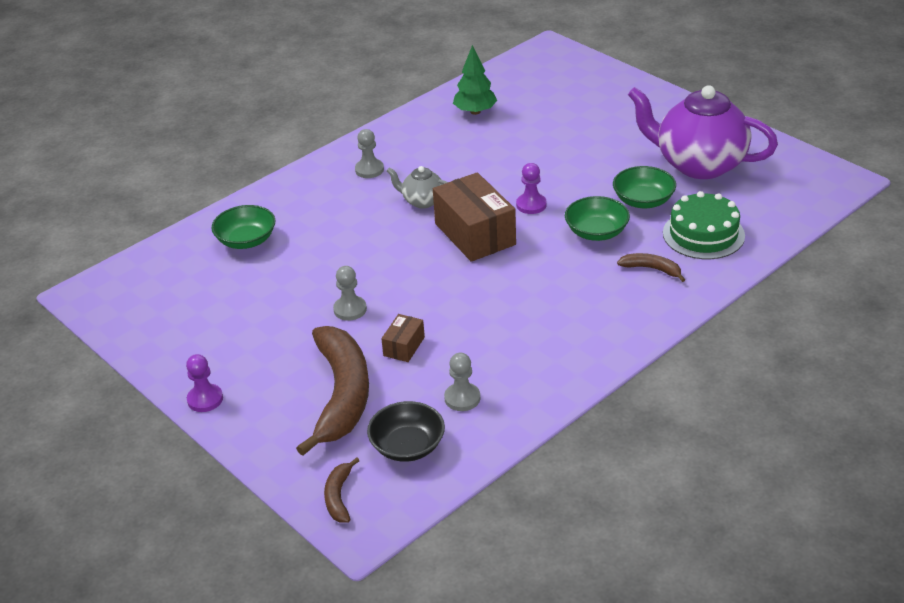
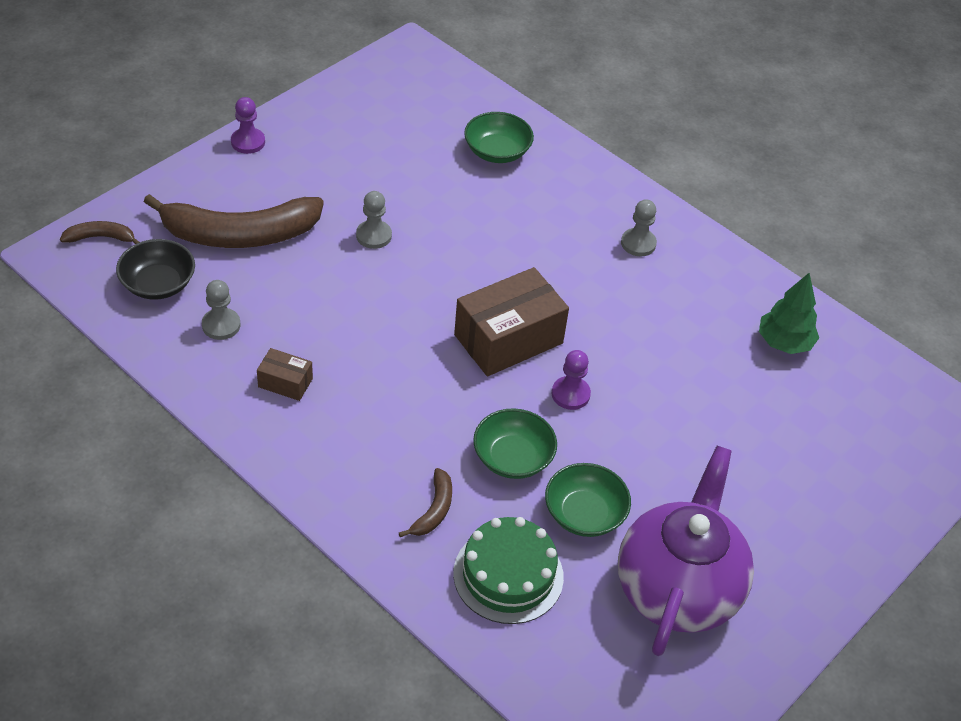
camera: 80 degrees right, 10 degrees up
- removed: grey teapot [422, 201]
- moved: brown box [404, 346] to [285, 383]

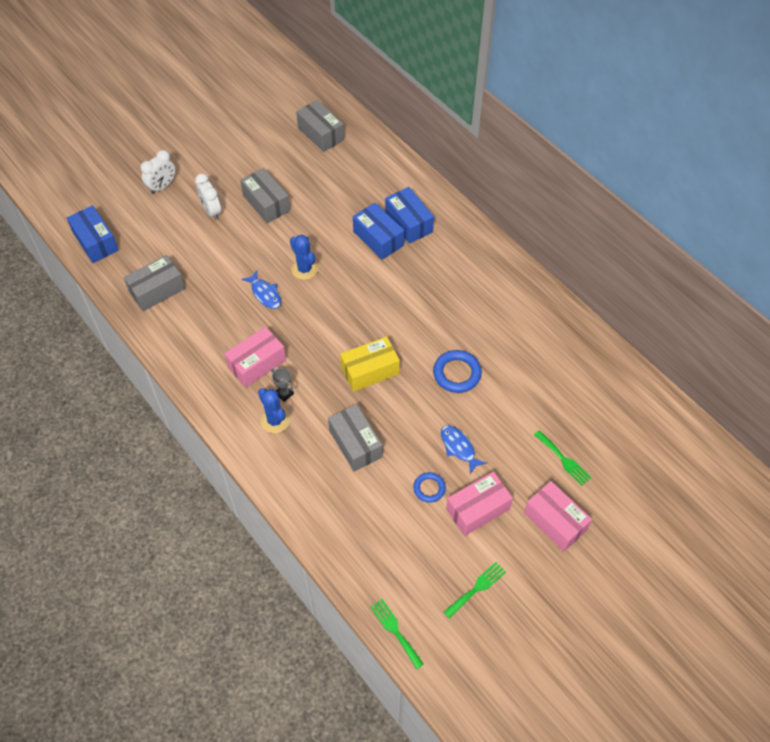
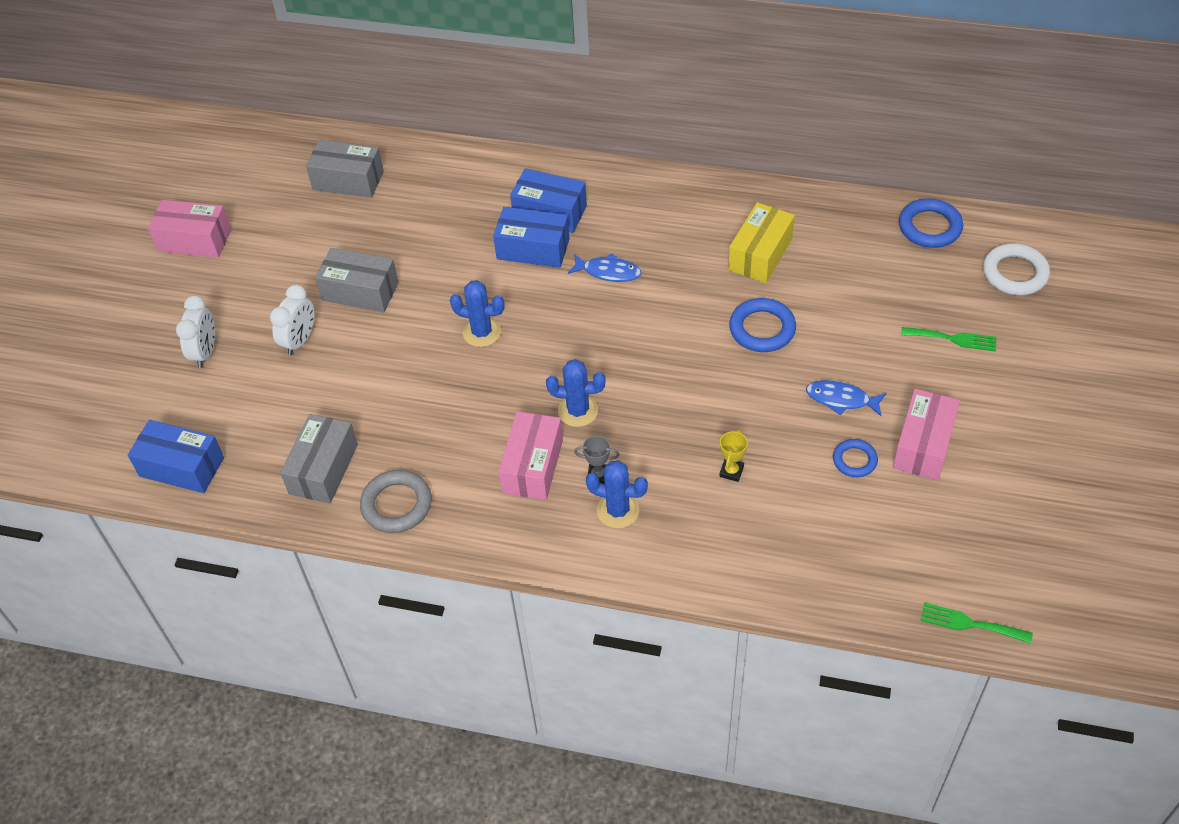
camera: 35 degrees left, 5 degrees down
- removed: green fork [477, 588]
- added: grey ring [396, 505]
- added: blue cactus [578, 411]
- added: blue ring [930, 227]
- added: white ring [1015, 273]
- moved: blue fish [265, 294] to [608, 272]
- moved: yellow box [370, 371] to [760, 254]
- moved: pink box [555, 521] to [194, 240]
- replaced: grey box [355, 444] to yellow trophy [731, 471]
- turned: white clock [211, 211] = [300, 340] 90 degrees counterclockwise

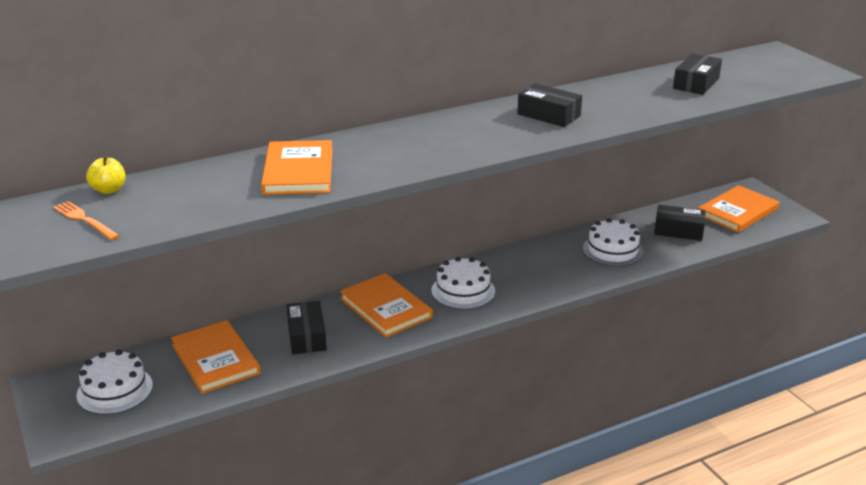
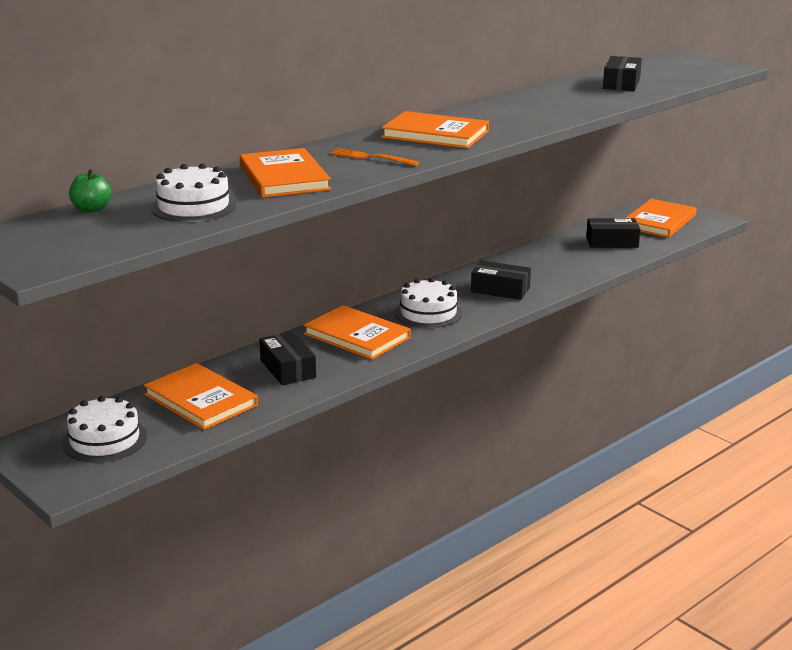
camera: 15 degrees left, 5 degrees down
- added: orange book [435, 134]
- moved: orange fork [84, 220] to [371, 157]
- moved: black box [548, 115] to [500, 290]
- moved: white cake [612, 250] to [193, 206]
- recoloured: yellow apple [109, 190] to green apple [91, 209]

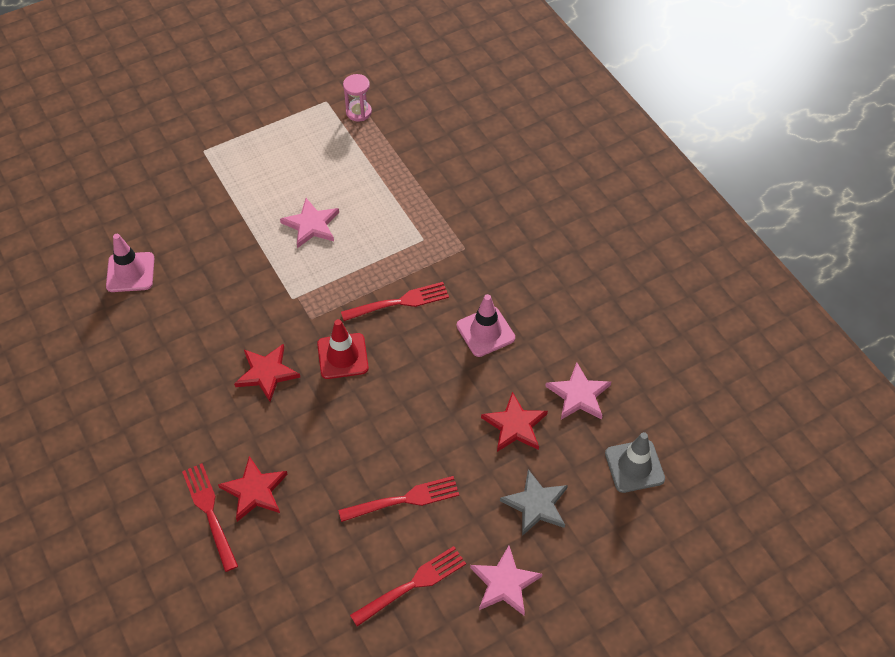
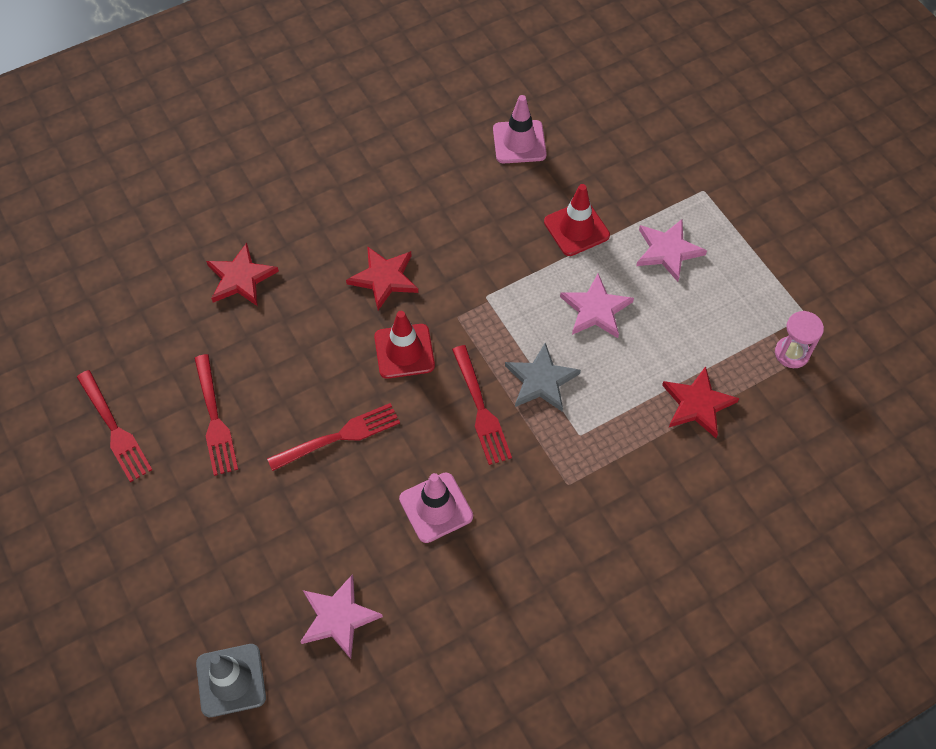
camera: 90 degrees right, 5 degrees up
- added: red traffic cone [576, 229]
- moved: red fork [210, 512] to [339, 437]
- moved: pink star [504, 583] to [667, 251]
- moved: red star [515, 425] to [697, 404]
- moved: grey star [536, 504] to [541, 380]

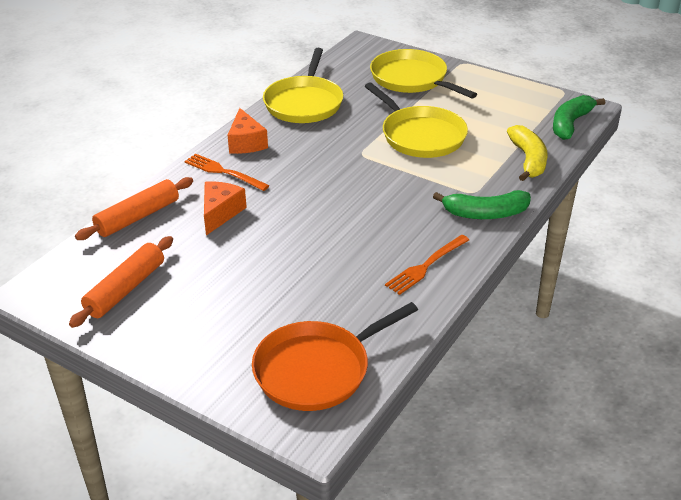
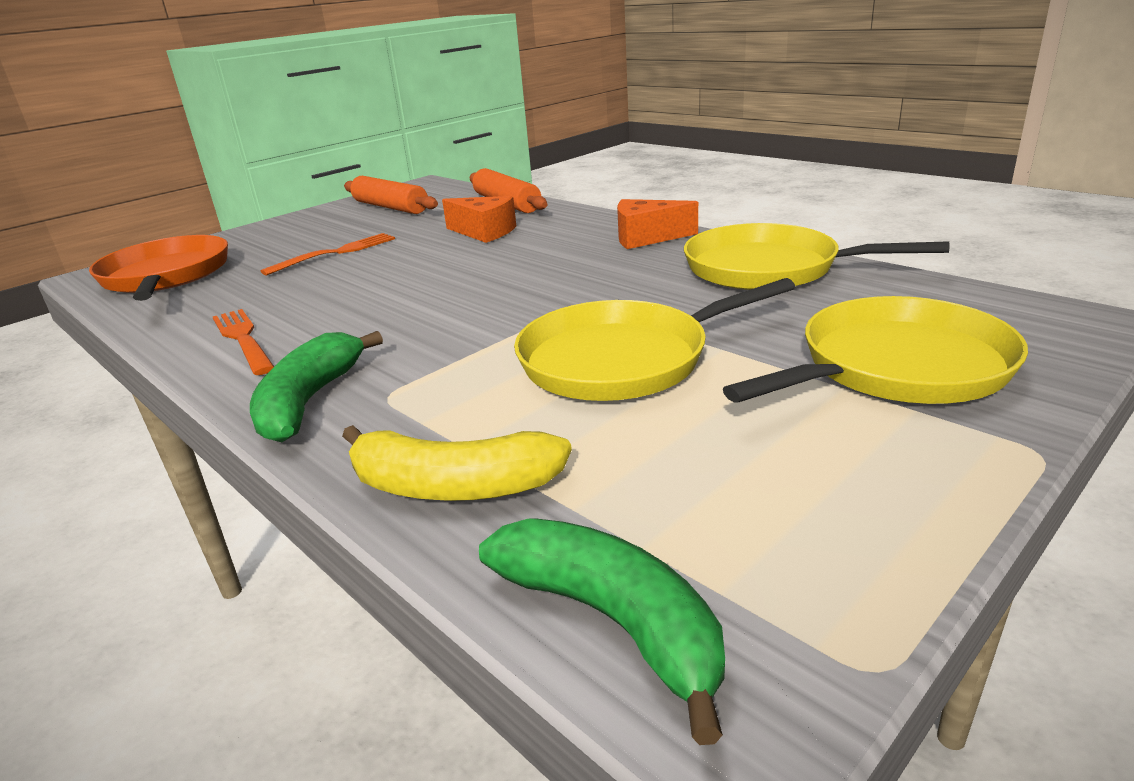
camera: 105 degrees right, 10 degrees down
- moved: orange fork [223, 172] to [336, 253]

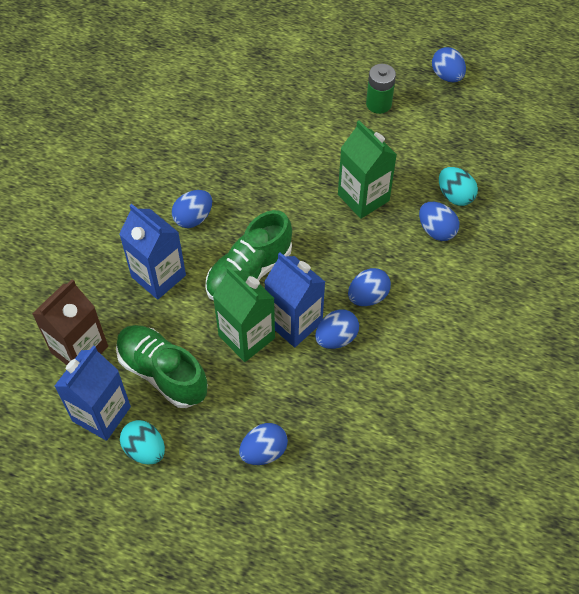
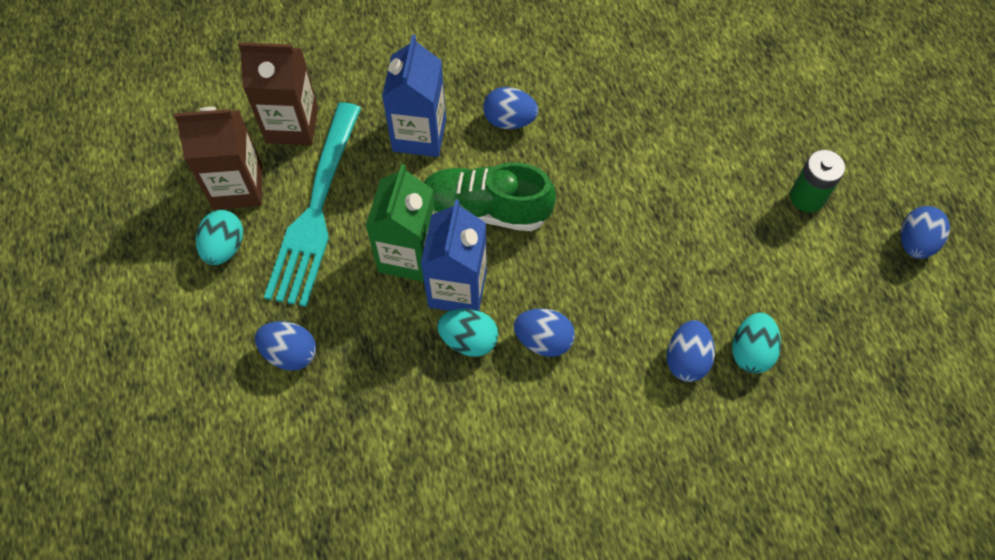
camera: 55 degrees right, 5 degrees up
- removed: green carton [363, 197]
- replaced: green shoe [163, 373] to turquoise fork [316, 208]
- recoloured: blue carton [101, 414] to brown carton [238, 187]
- recoloured: blue egg [336, 338] to turquoise egg [469, 340]

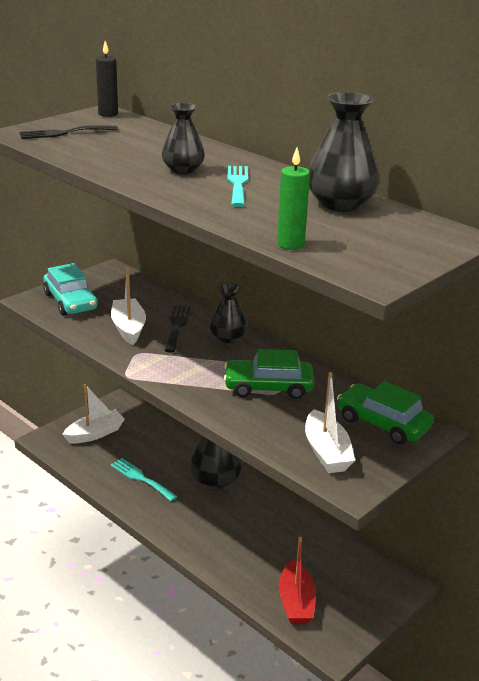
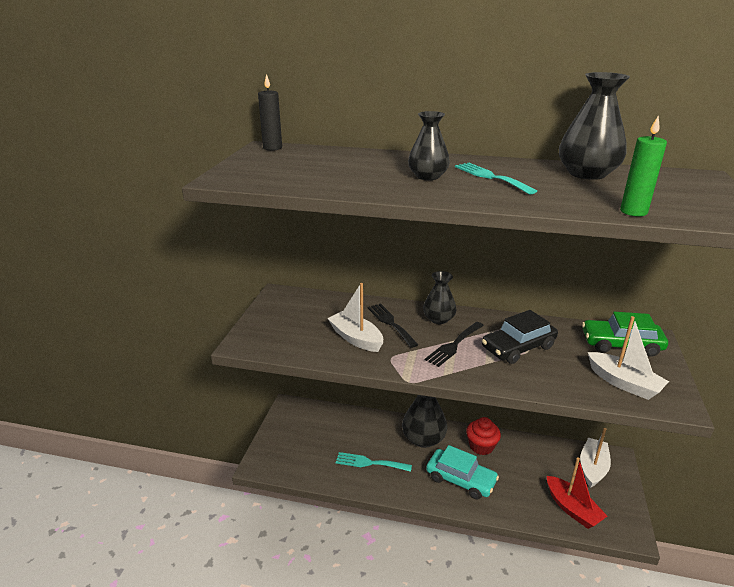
camera: 30 degrees left, 0 degrees up
- added: red cupcake [481, 446]
- moved: black fork [64, 133] to [454, 345]
- moved: turquoise car [70, 301] to [460, 479]
- moved: white boat [95, 434] to [593, 467]
- recoloured: green car [268, 387] to black car [518, 347]

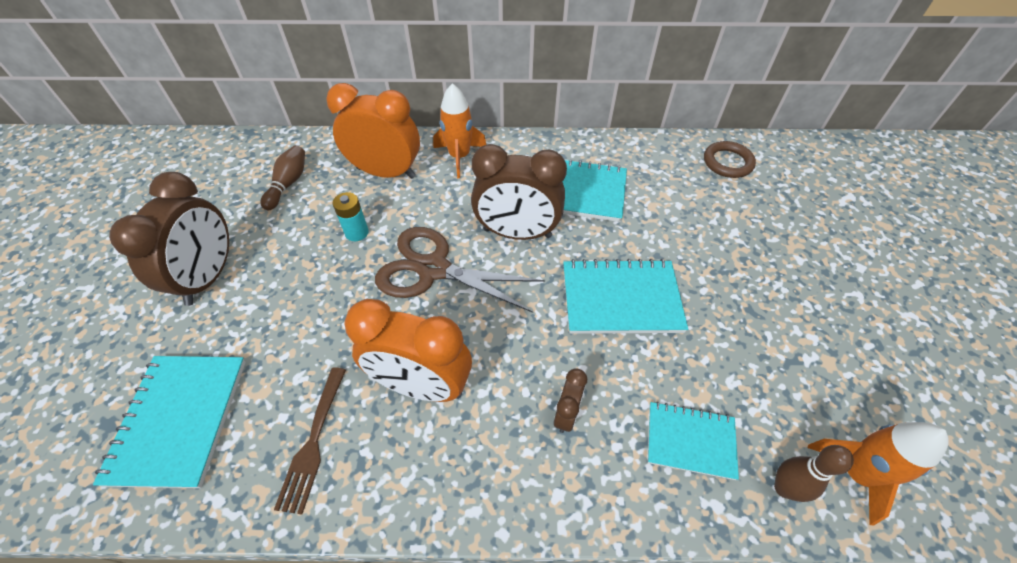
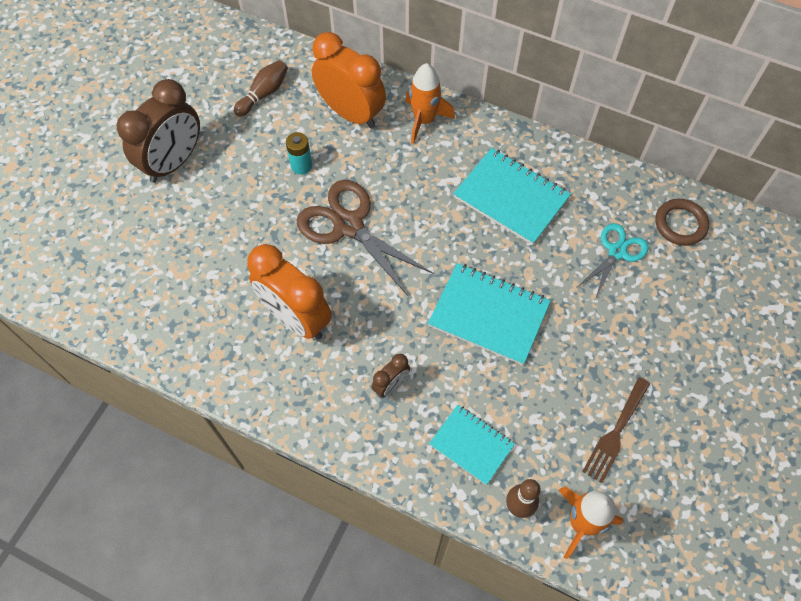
camera: 25 degrees right, 10 degrees up
- removed: turquoise notebook [179, 420]
- removed: brown clock [517, 233]
- added: turquoise scissors [617, 252]
- moved: brown fork [313, 443] to [615, 433]

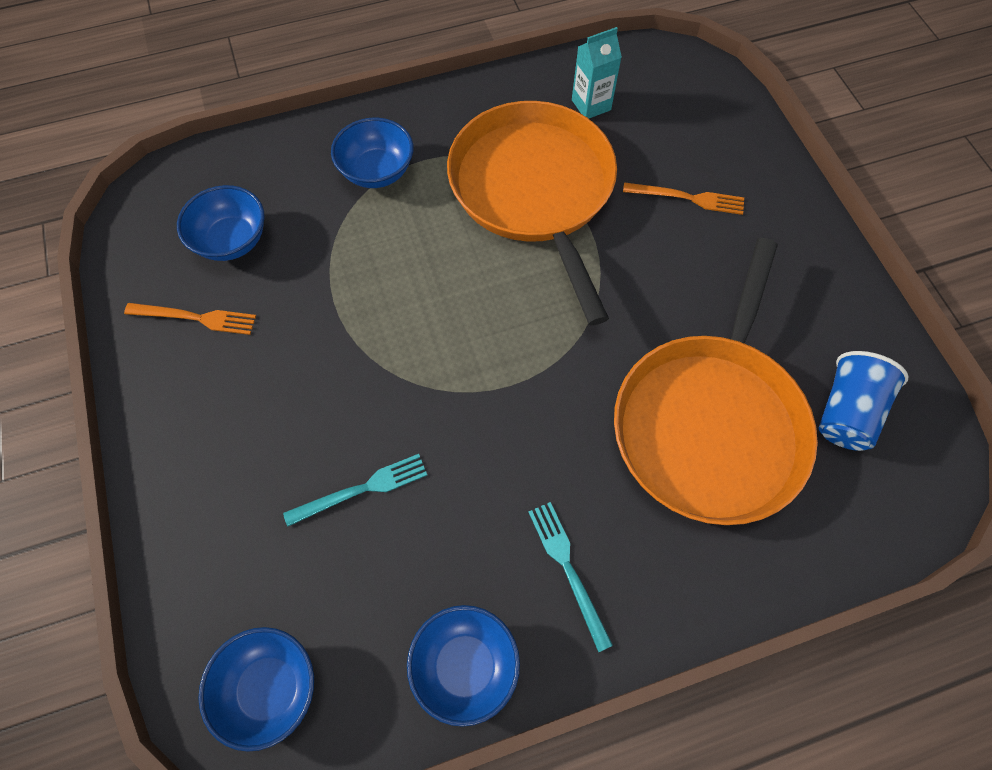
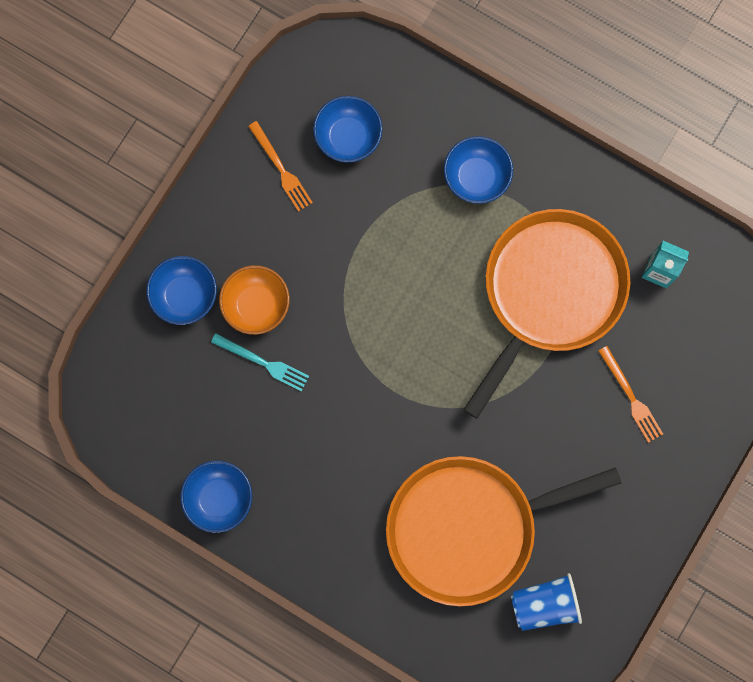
camera: 50 degrees right, 15 degrees up
- removed: turquoise fork [568, 569]
- added: orange bowl [256, 305]
- moved: blue bowl [269, 688] to [185, 295]

